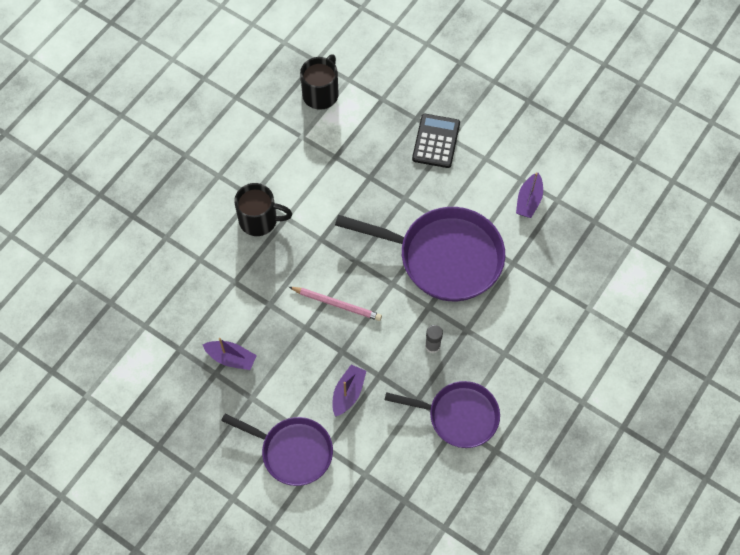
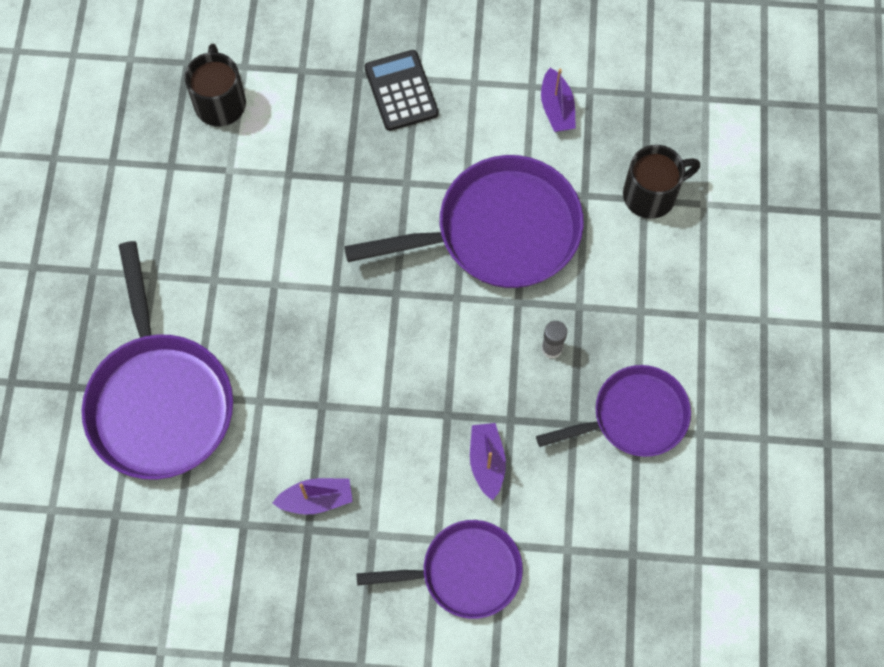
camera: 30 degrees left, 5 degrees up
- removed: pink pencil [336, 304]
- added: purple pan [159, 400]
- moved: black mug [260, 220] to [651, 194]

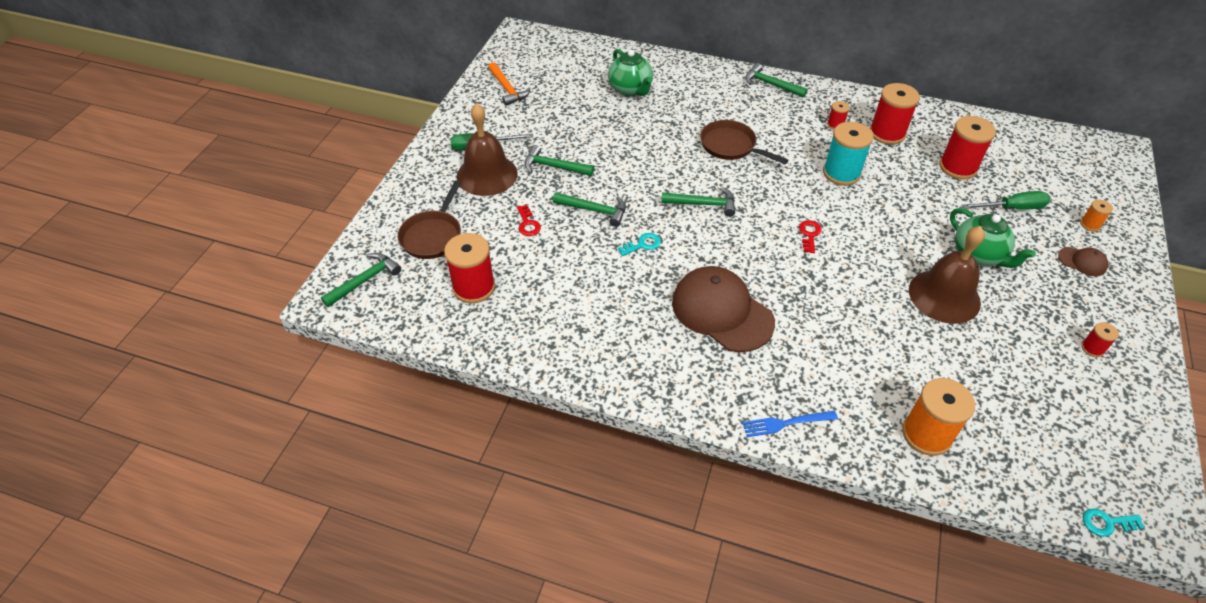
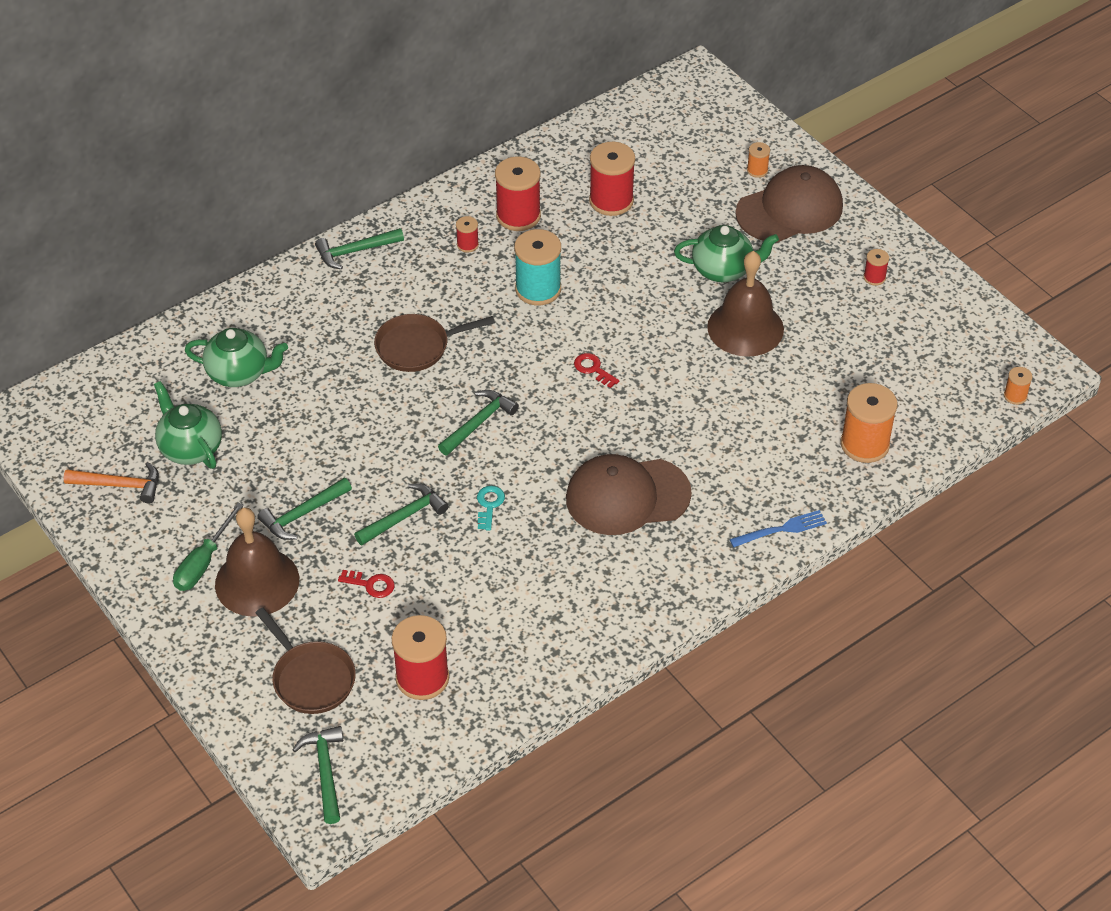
camera: 55 degrees left, 0 degrees up
- removed: green screwdriver [1012, 208]
- added: green teapot [190, 448]
- replaced: turquoise key [1107, 523] to orange spool [1015, 396]
- turned: blue fork [786, 423] = [781, 529] 135 degrees counterclockwise
- resized: brown cap [1082, 262] = [790, 209] x2.26

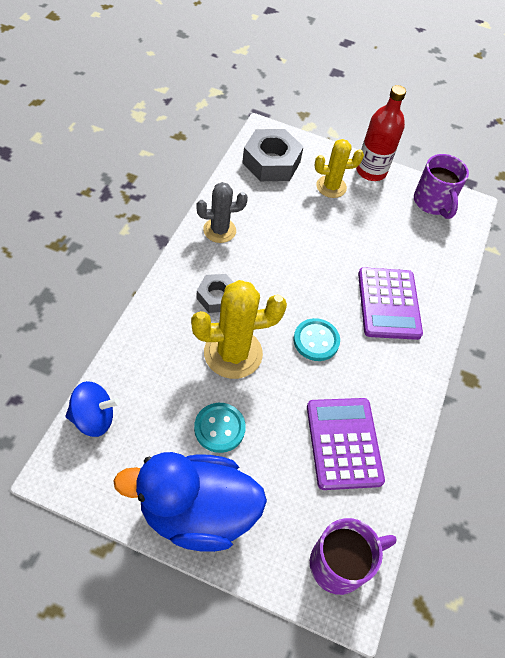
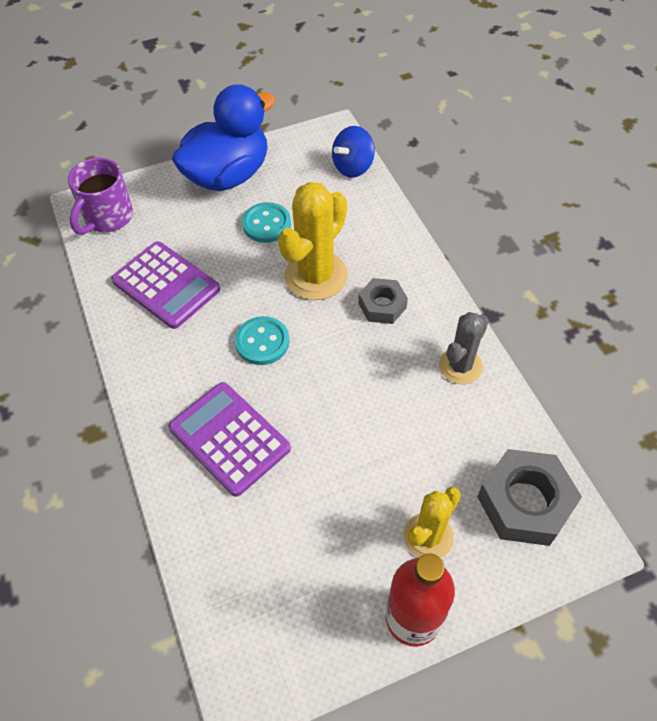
camera: 145 degrees right, 0 degrees up
- removed: purple mug [433, 203]

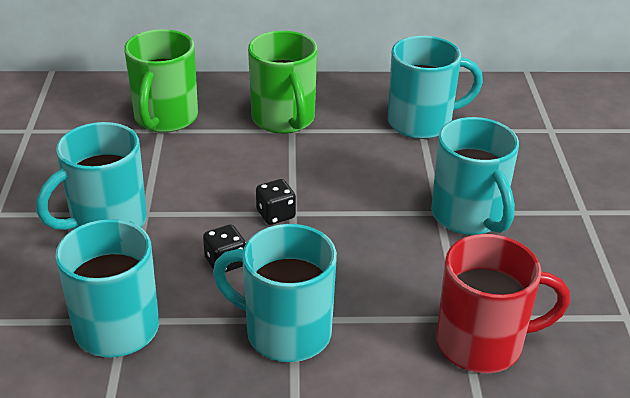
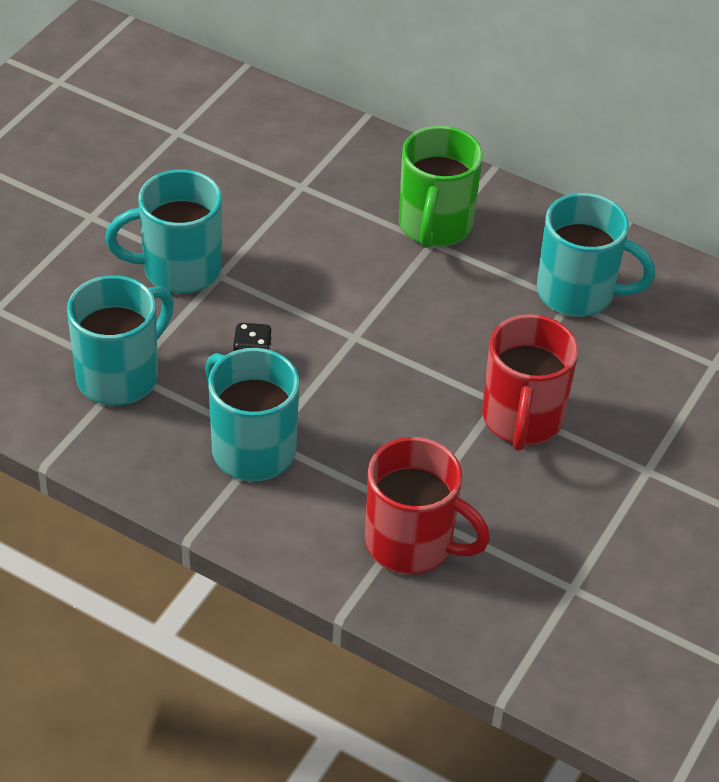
camera: 30 degrees right, 10 degrees up
- removed: green mug [165, 118]
- removed: black dice [276, 214]
- recoloured: turquoise mug [469, 216] to red mug [522, 420]

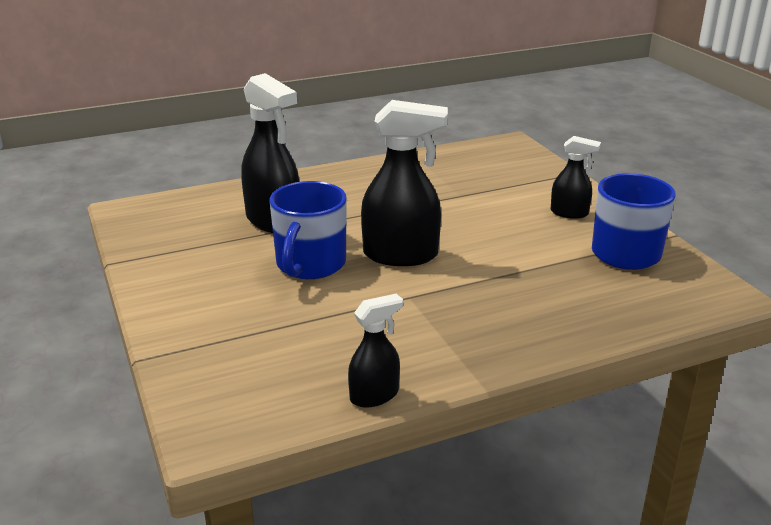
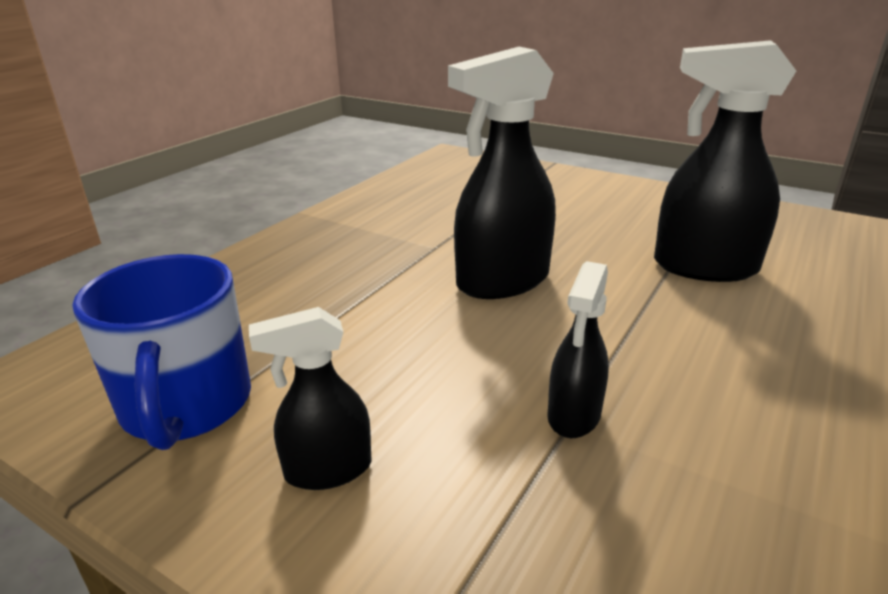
camera: 145 degrees right, 0 degrees up
- removed: blue mug [310, 265]
- moved: black spray bottle [374, 395] to [574, 416]

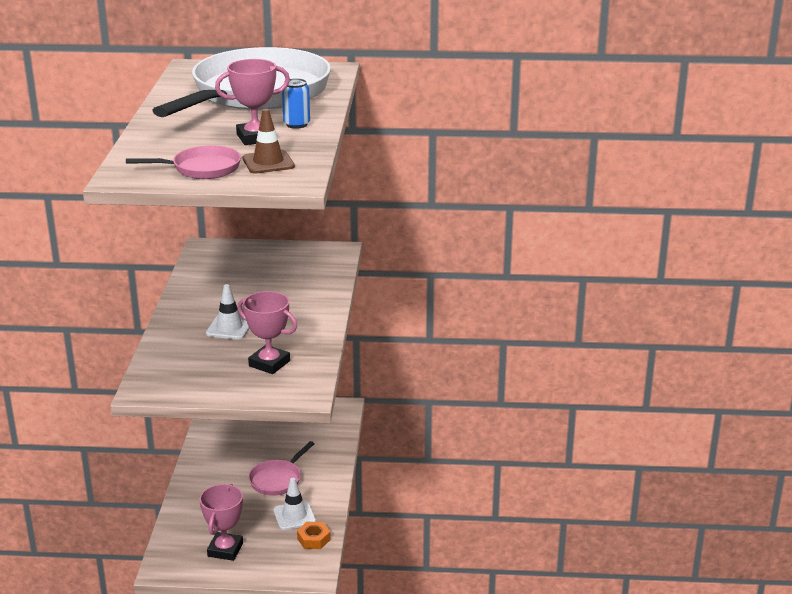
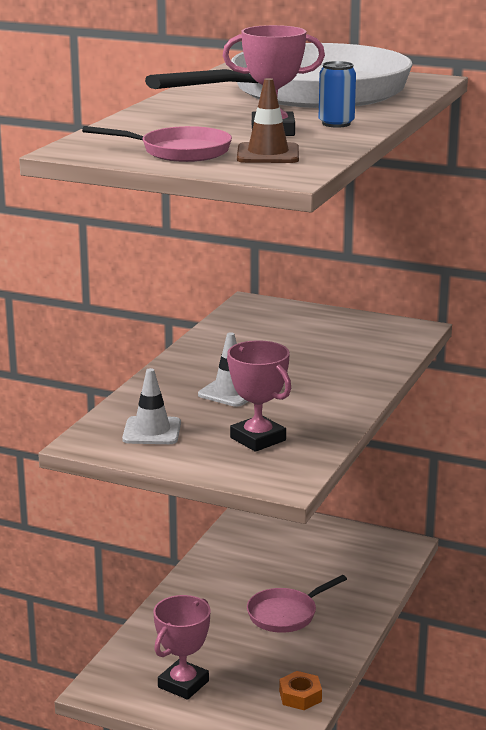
camera: 20 degrees right, 5 degrees down
- moved: white traffic cone [294, 516] to [152, 431]

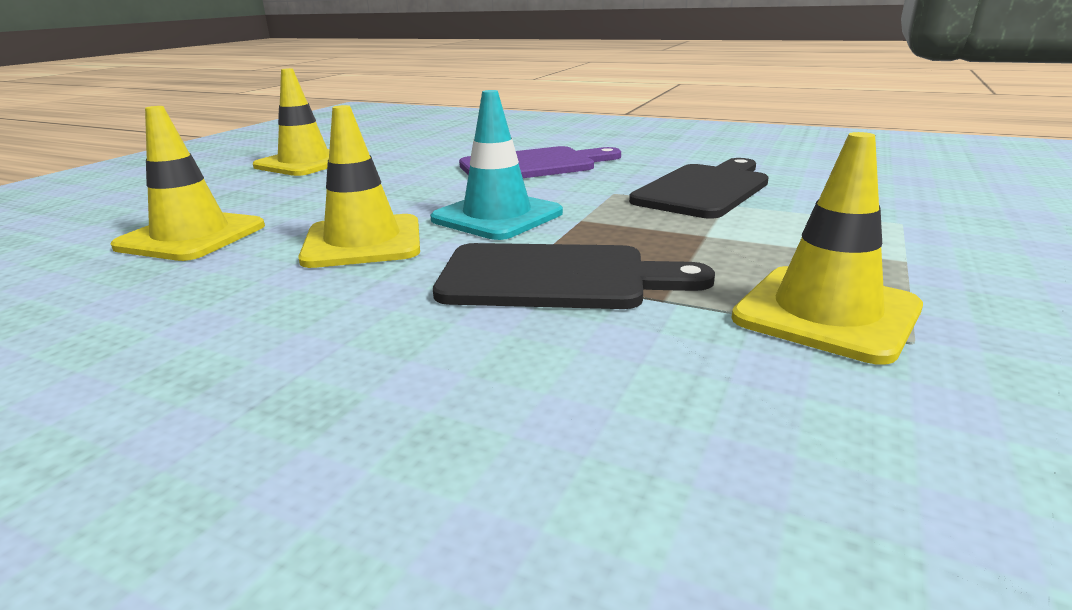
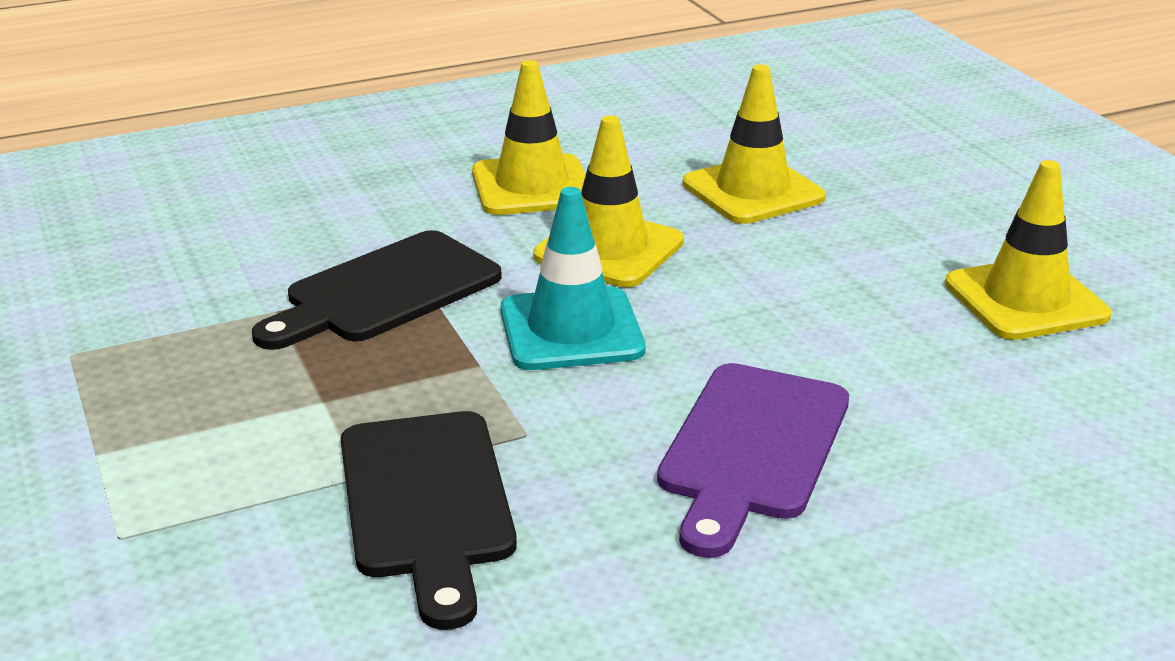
camera: 130 degrees right, 5 degrees up
- moved: yellow traffic cone [826, 313] to [532, 186]

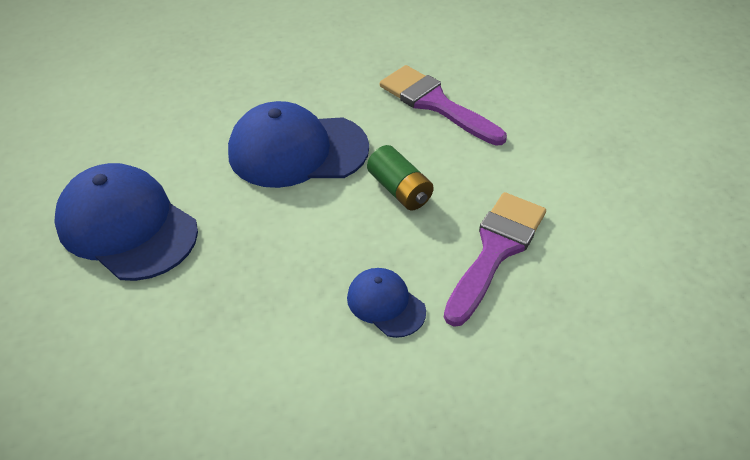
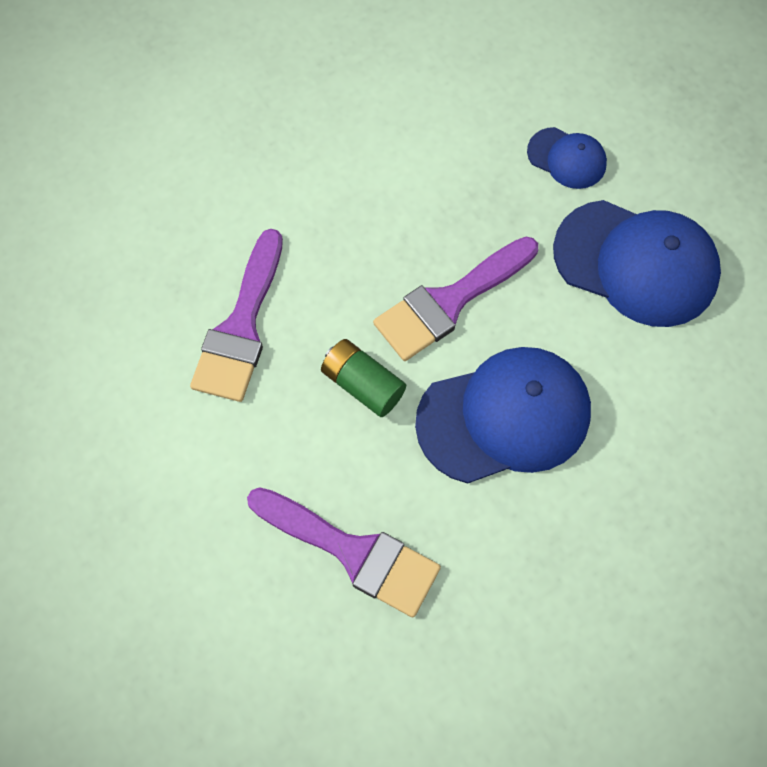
camera: 165 degrees right, 20 degrees up
- added: purple brush [449, 302]
- moved: blue cap [385, 304] to [567, 158]

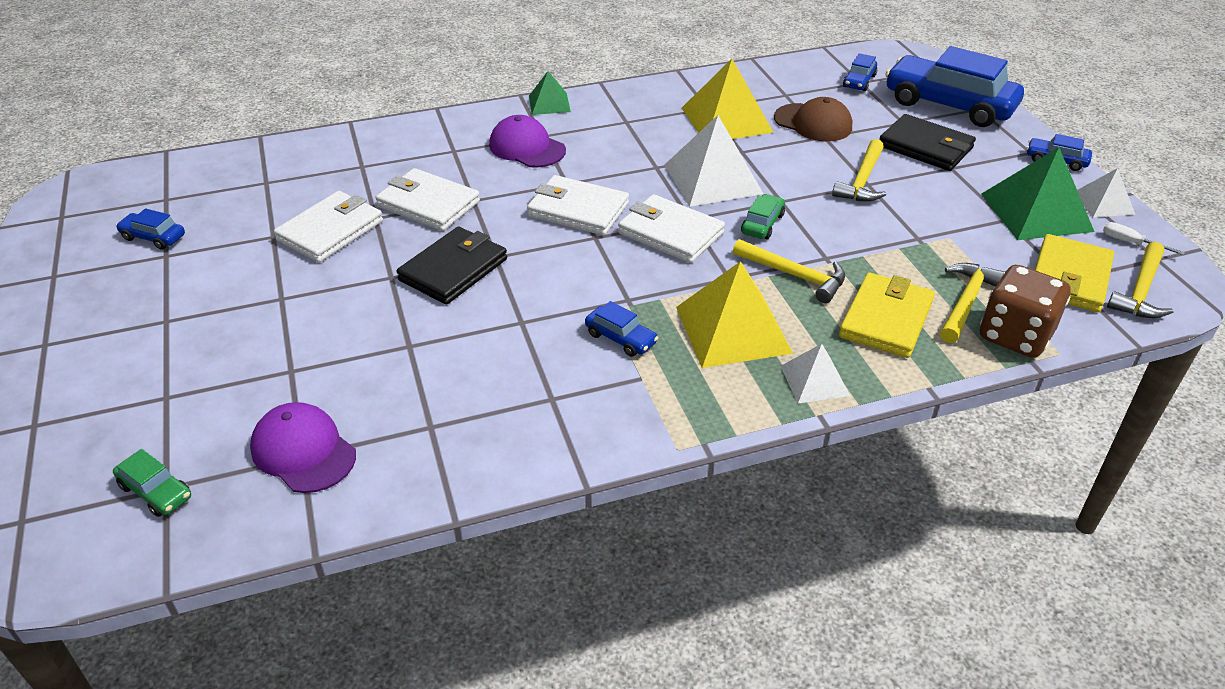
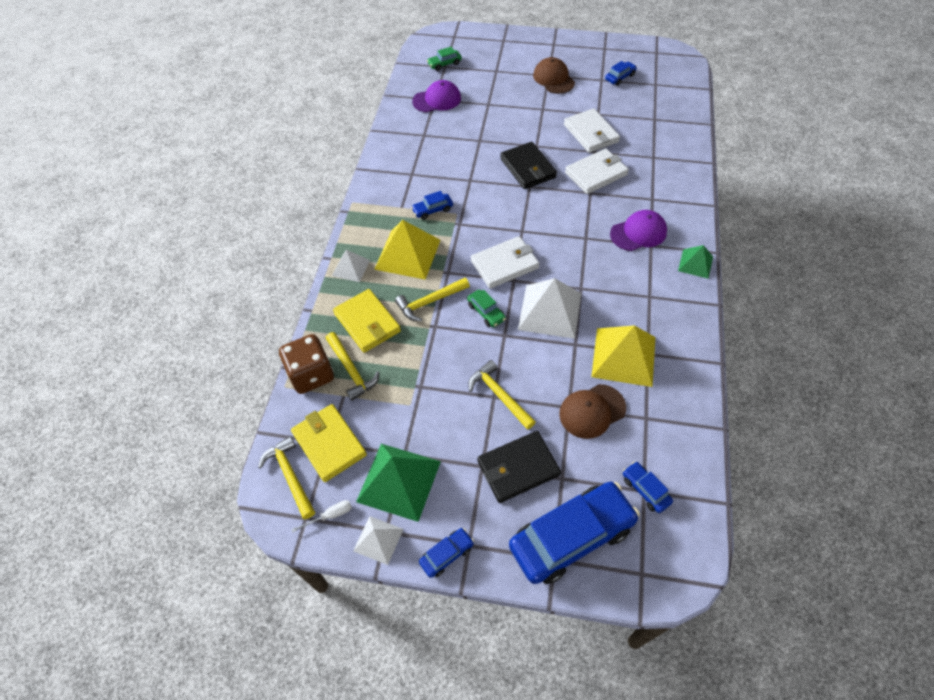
camera: 120 degrees right, 15 degrees up
- removed: white wallet [578, 210]
- added: brown cap [553, 79]

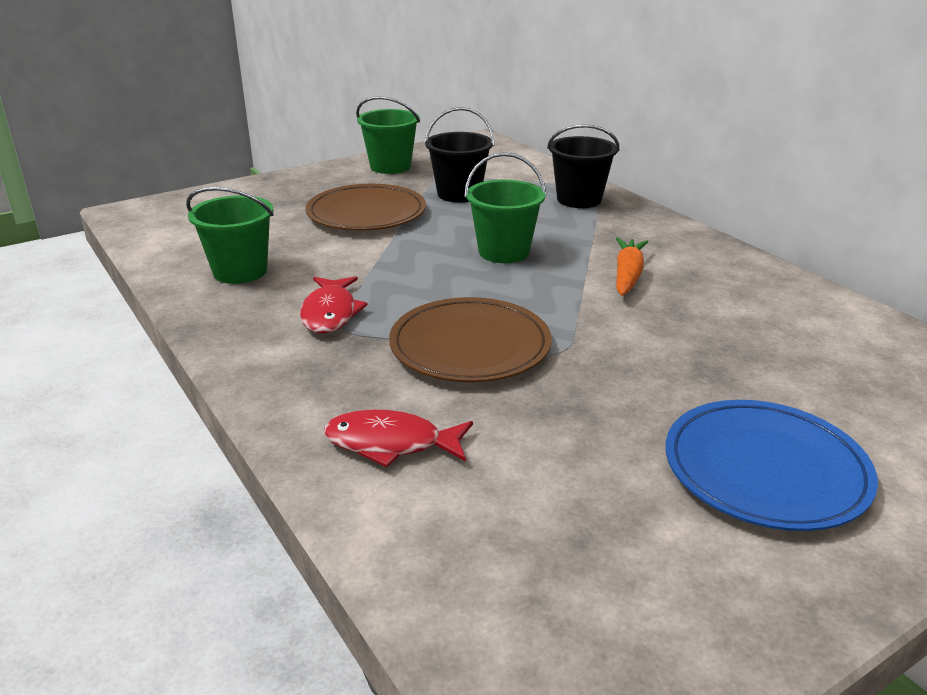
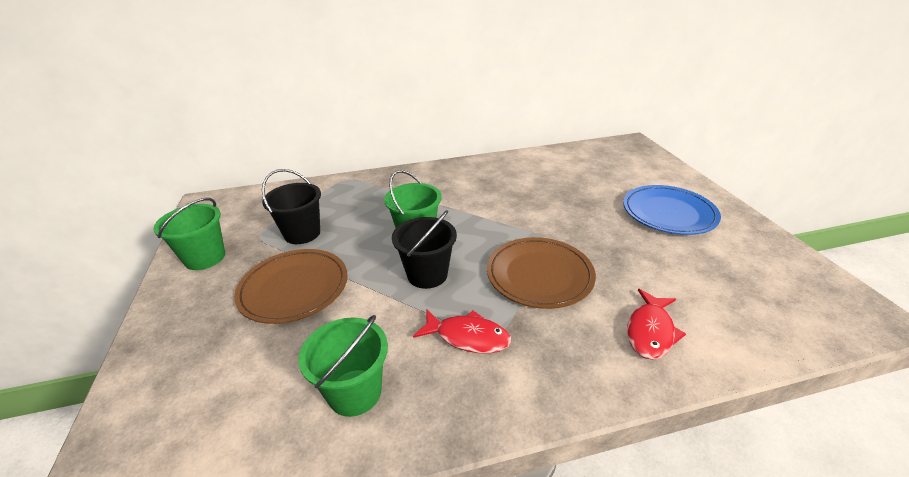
camera: 70 degrees left, 5 degrees up
- removed: orange carrot [627, 275]
- moved: black bucket [579, 199] to [427, 274]

